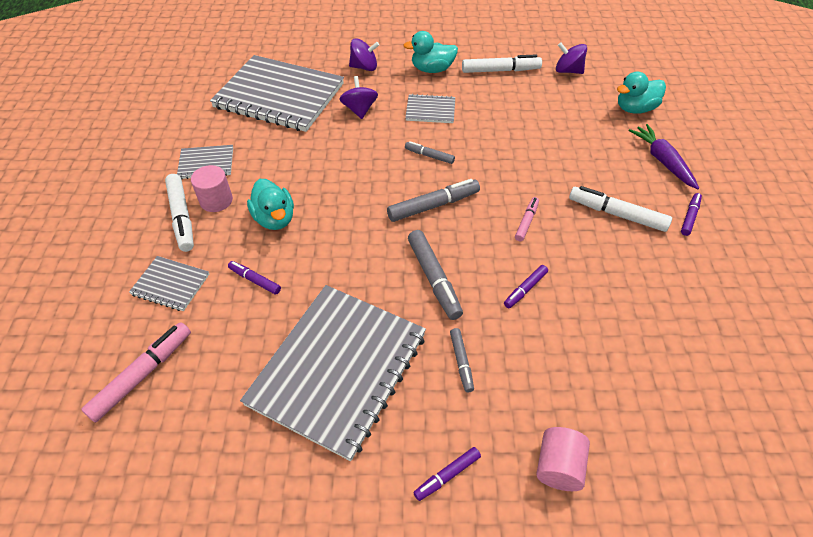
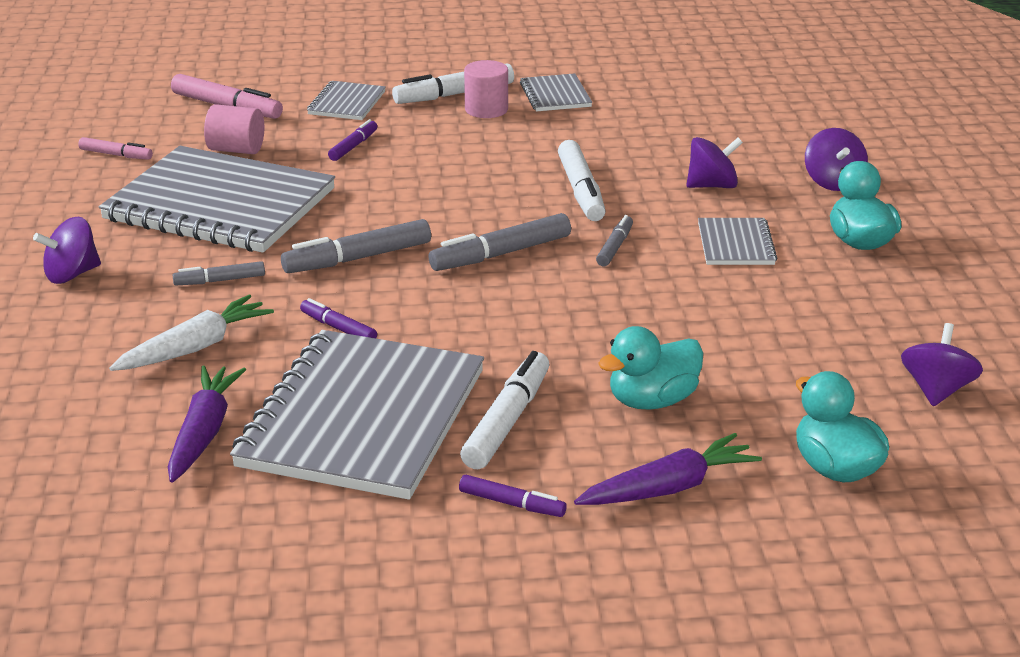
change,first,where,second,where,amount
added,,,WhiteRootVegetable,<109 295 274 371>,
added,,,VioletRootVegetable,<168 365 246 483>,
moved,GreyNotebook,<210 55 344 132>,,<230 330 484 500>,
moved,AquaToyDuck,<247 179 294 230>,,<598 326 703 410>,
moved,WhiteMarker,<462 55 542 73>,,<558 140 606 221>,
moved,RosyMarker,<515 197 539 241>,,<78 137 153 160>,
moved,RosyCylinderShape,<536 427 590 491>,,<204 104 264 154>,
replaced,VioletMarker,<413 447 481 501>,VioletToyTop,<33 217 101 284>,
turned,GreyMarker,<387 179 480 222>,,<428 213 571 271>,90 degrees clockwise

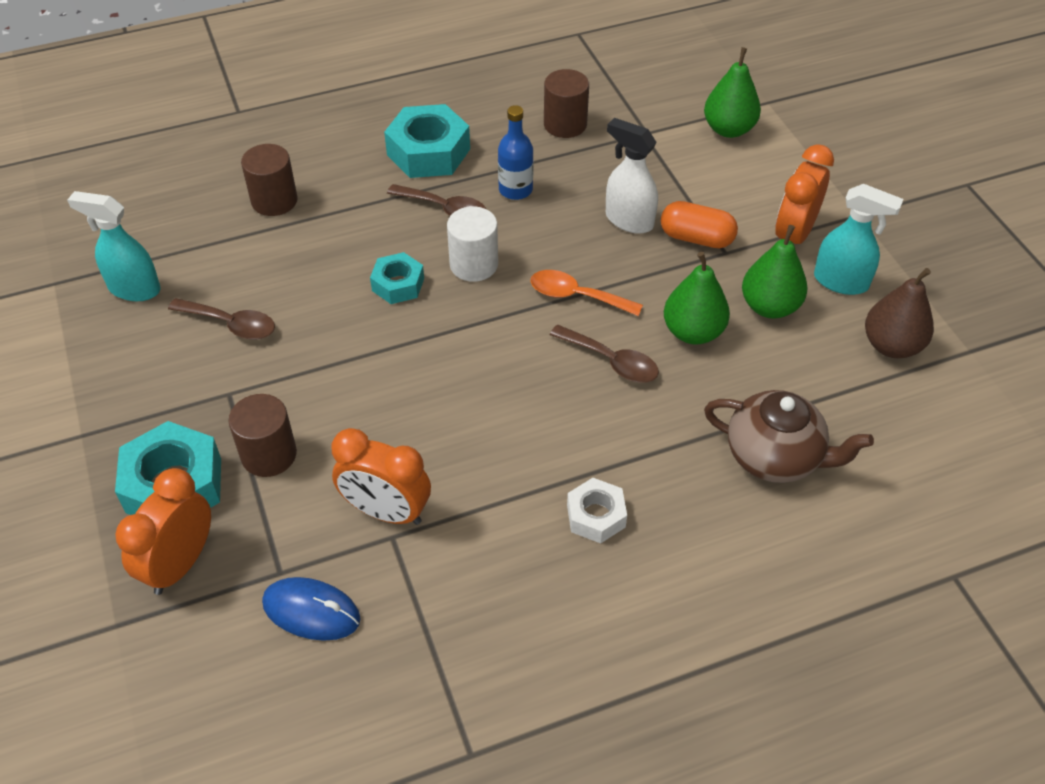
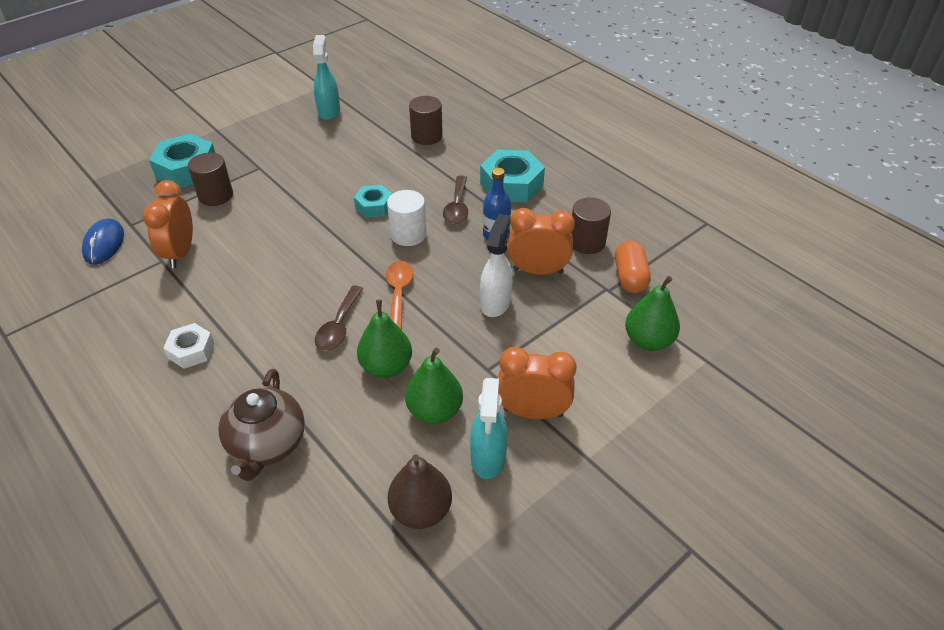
change,first,where,second,where,amount
removed,DarkBrownTablespoon,<168 298 275 340>,,,
moved,OrangeClock,<115 468 211 595>,,<508 208 575 275>,
moved,OrangeCapsule,<661 201 738 248>,,<615 240 651 293>,

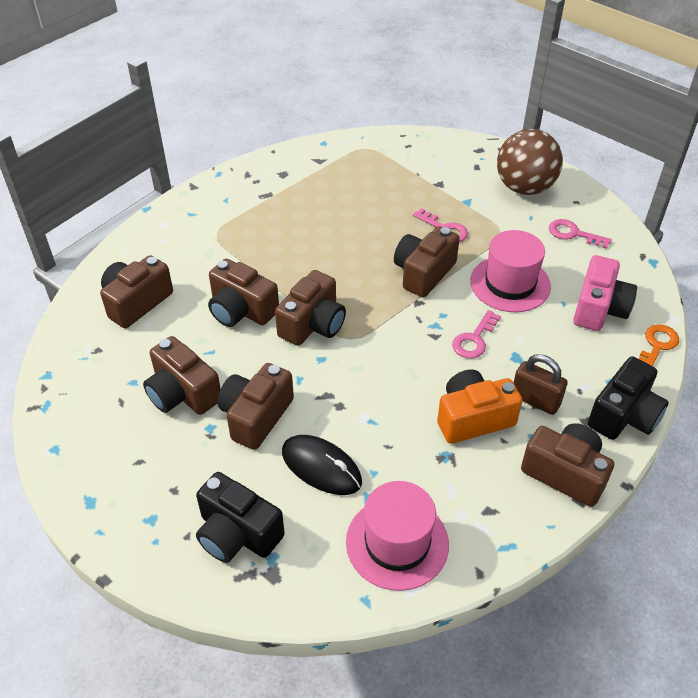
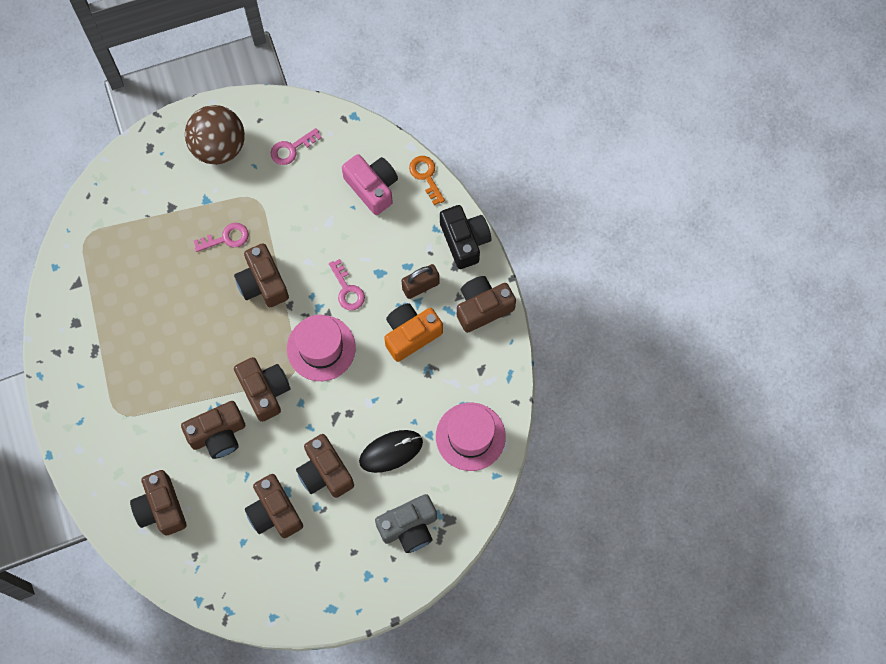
change,first,where,second,where,amount
moved,RosyHat,<470 230 551 312>,,<287 315 356 381>,
recoloured,BlackPhotoCamera,<196 472 285 563>,GreyPhotoCamera,<375 494 437 553>,
turned,DarkBrownPhotoCamera,<143 336 221 415>,,<245 474 303 538>,75 degrees clockwise
turned,OrangePhotoCamera,<437 369 522 444>,,<384 303 443 362>,45 degrees clockwise

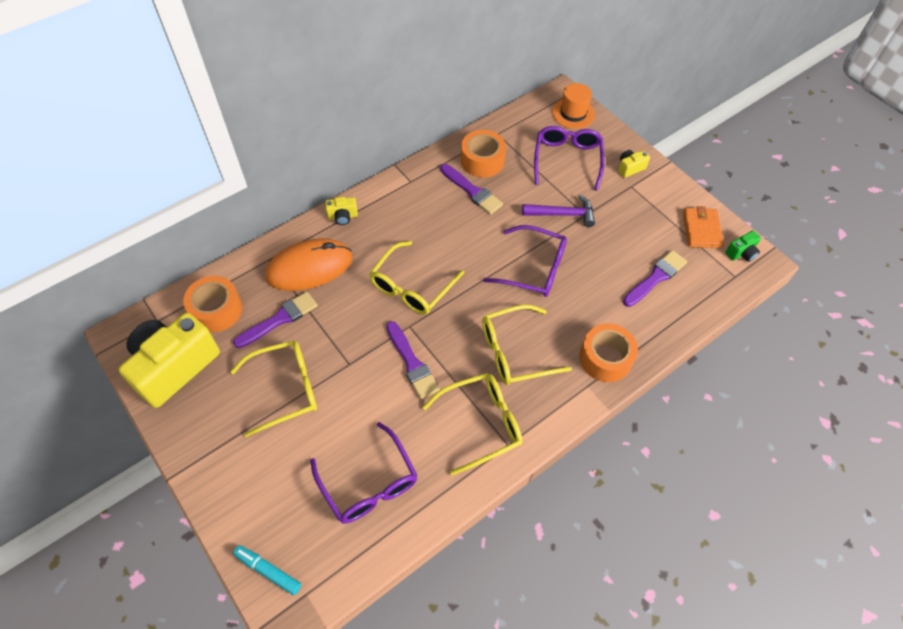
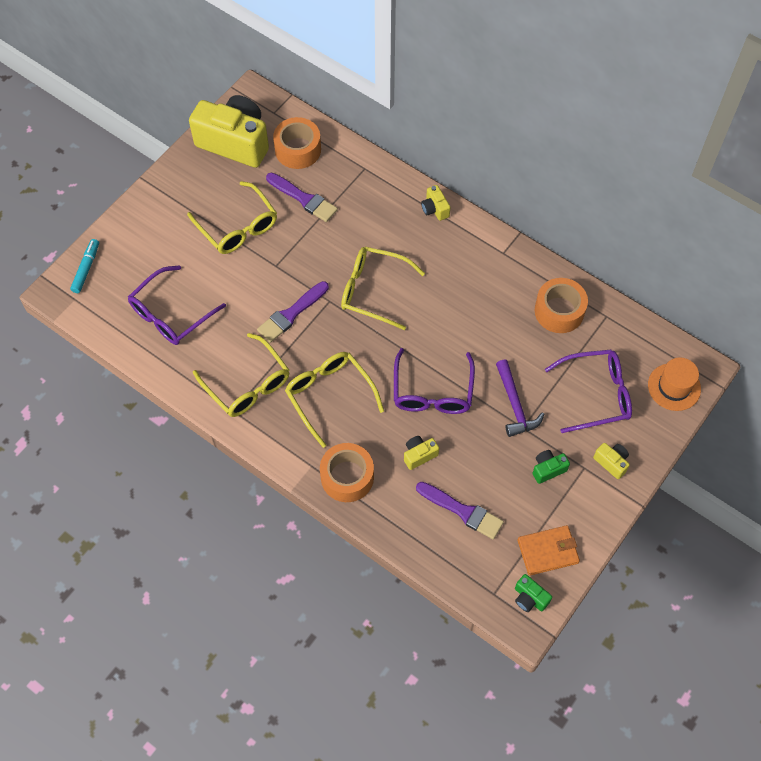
change,first,where,second,where,amount
removed,OrangeComputerMouse,<265 238 353 291>,,,
removed,VioletPaintbrush,<440 164 503 215>,,,
added,,,YellowPhotoCamera,<404 436 439 470>,
added,,,LeafGreenPhotoCamera,<533 450 570 484>,

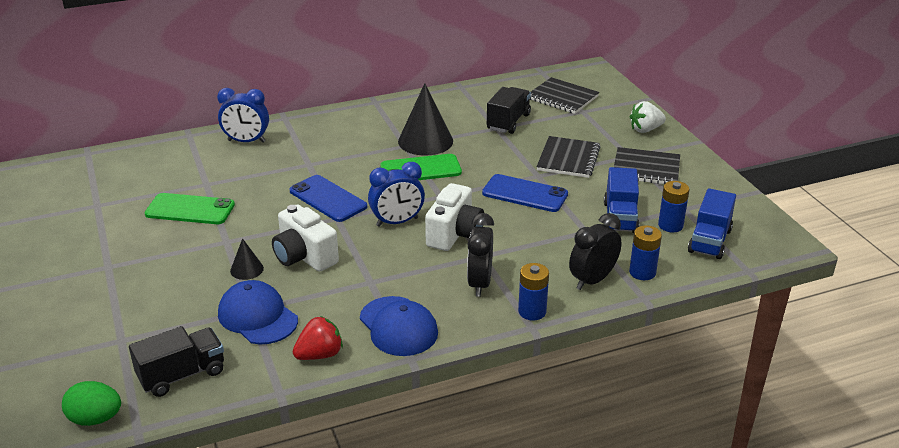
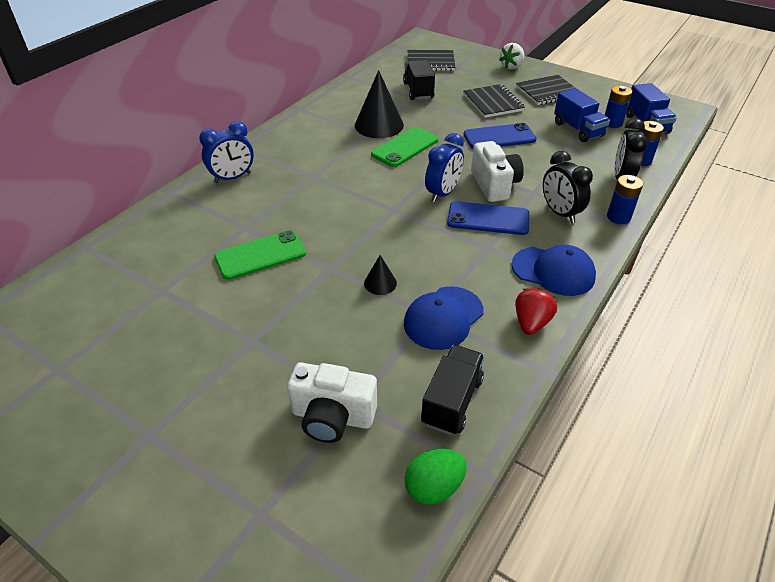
change,first,where,second,where,amount
moved,WhitePhotoCamera,<272 204 339 272>,,<287 363 377 443>,
moved,RoyalBlueSmartphone,<290 175 367 222>,,<447 201 529 235>,
turned,RoyalBluePeakedCap,<218 280 298 344>,,<404 286 484 350>,60 degrees counterclockwise

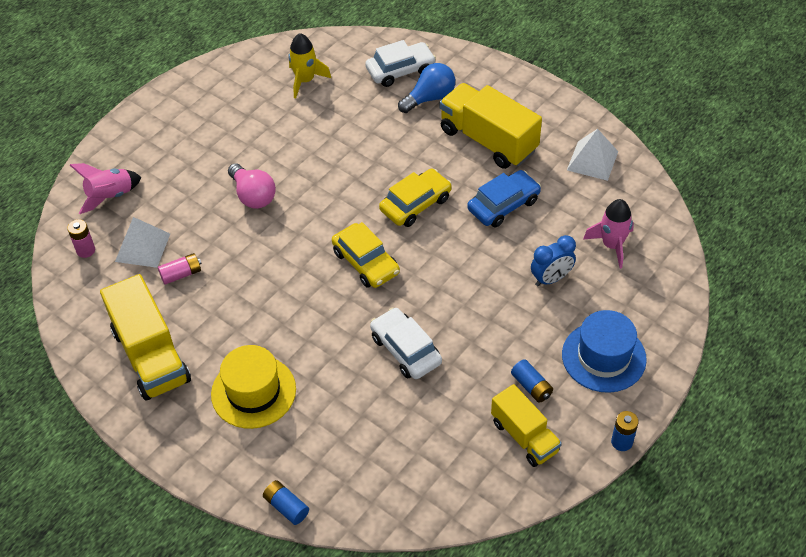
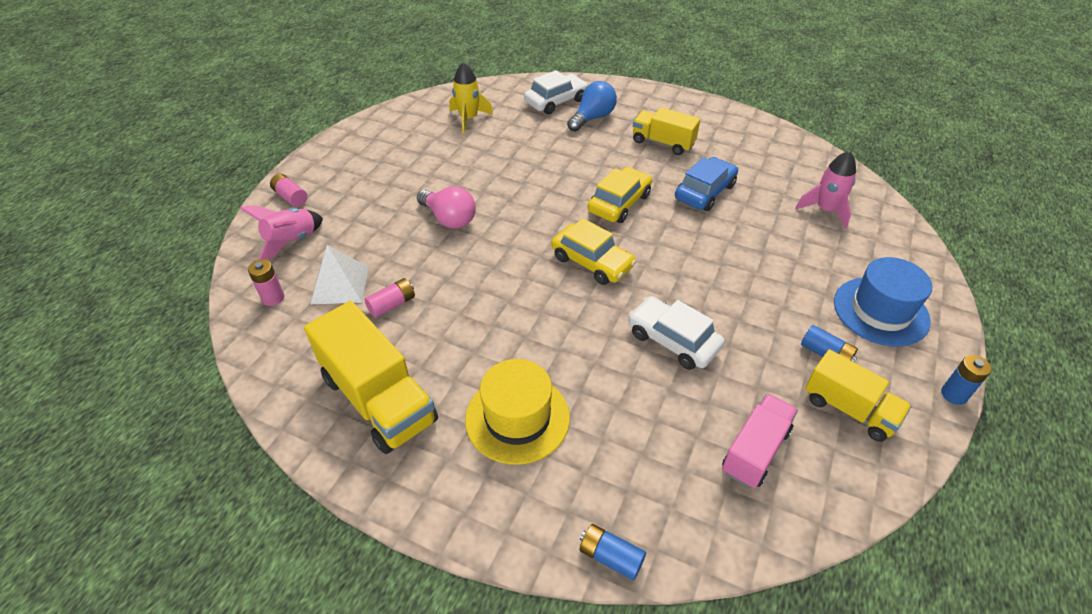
change,first,where,second,where,amount
removed,RoyalBlueClock,<531 235 576 286>,,,
removed,WhitePyramidShape,<567 129 618 181>,,,
added,,,RosyBattery,<270 174 307 207>,
added,,,RosyLorry,<722 394 798 488>,
resized,YellowLorry,<439 83 542 169>,,<633 107 700 155>,x0.63

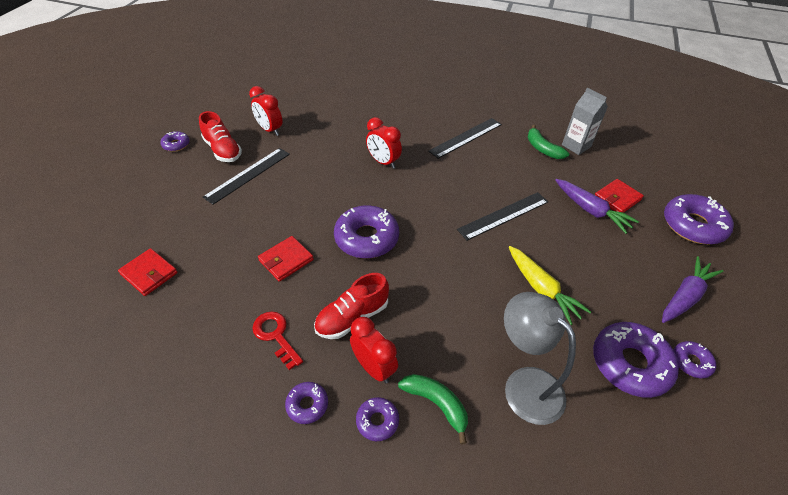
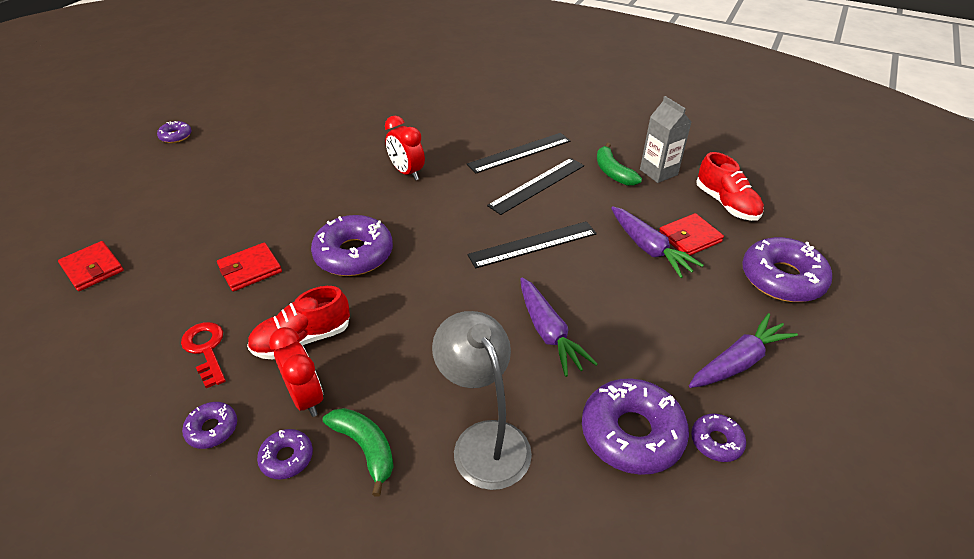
change,first,where,second,where,amount
removed,ScarletClock,<249 86 282 136>,,,
moved,ScarletShoe,<199 111 242 162>,,<696 152 764 221>,
moved,BlackMeasuringStick,<203 148 290 205>,,<487 158 584 215>,
recoloured,YellowRootVegetable,<509 246 591 325>,VioletRootVegetable,<520 277 598 377>,

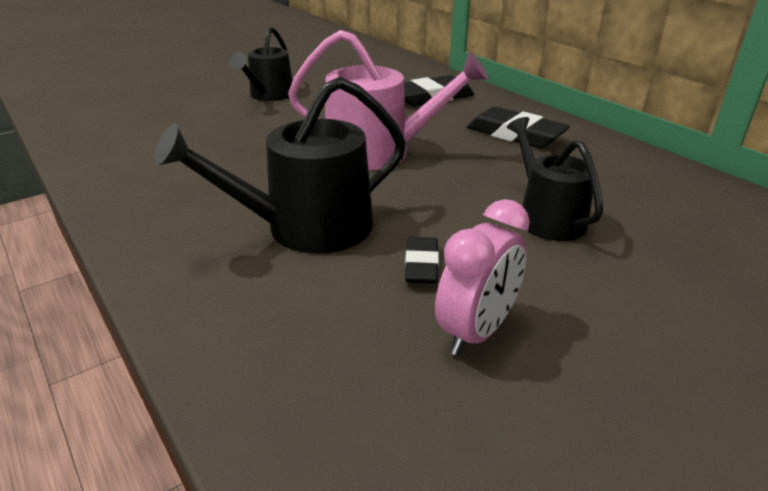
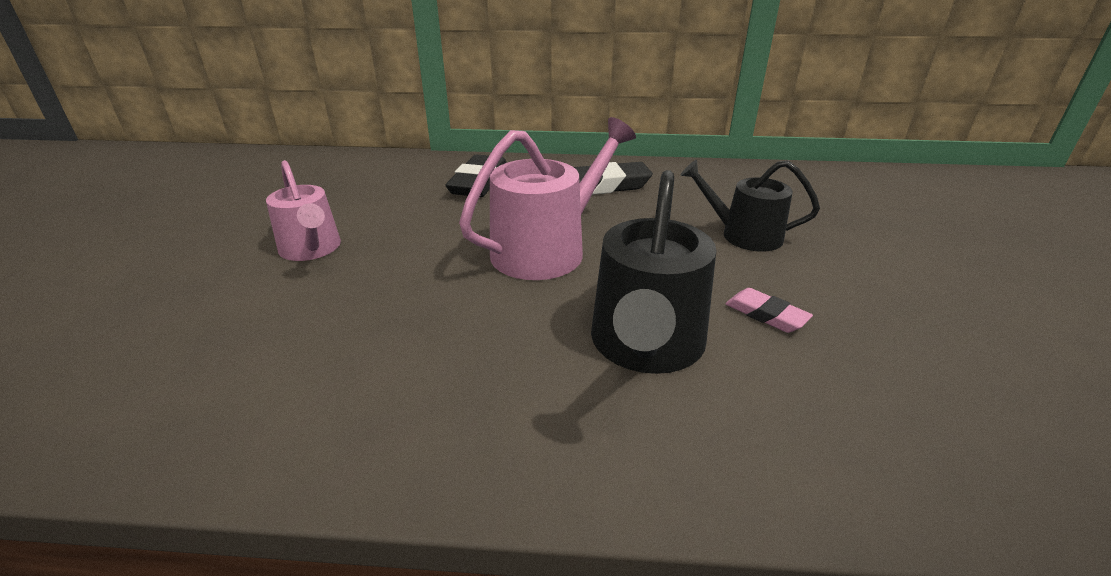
change,first,where,second,where,amount
removed,RosyClock,<435 199 530 356>,,,
recoloured,BlackSprinklingCan,<230 27 293 101>,RosySprinklingCan,<266 160 341 261>,
recoloured,BlackEraser,<405 237 439 284>,RosyEraser,<725 288 813 333>,

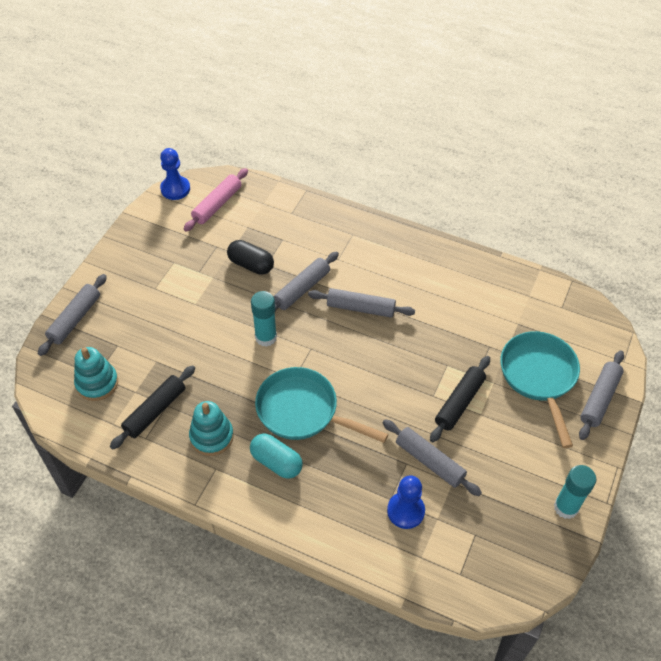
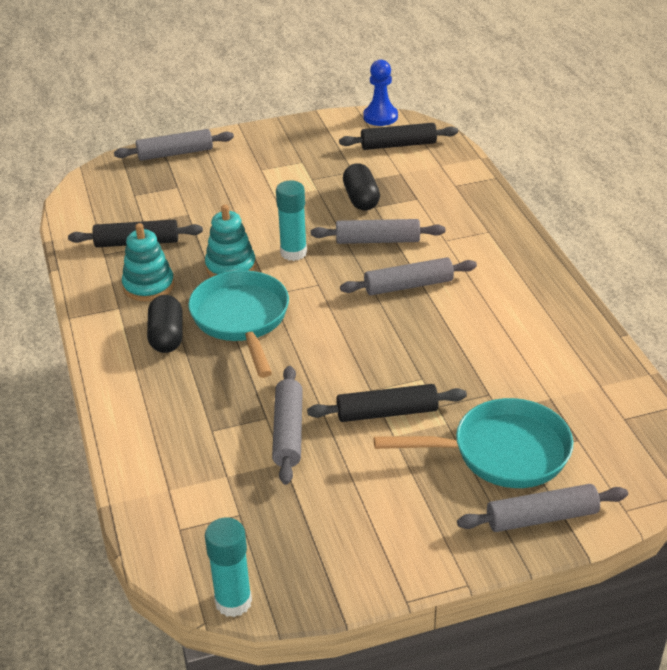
change,first,where,second,where,amount
removed,RoyalBlueGamePawn,<387 475 425 529>,,,
moved,AquaStackingRings,<74 347 118 401>,,<205 204 256 277>,
moved,AquaStickOfGlue,<554 465 596 519>,,<205 517 252 617>,
recoloured,RosyRollingPin,<184 168 248 232>,BlackRollingPin,<339 123 458 150>,
recoloured,AquaCapsule,<250 433 303 479>,BlackCapsule,<147 295 183 353>,
turned,GreyRollingPin,<308 288 415 318>,,<340 257 477 295>,75 degrees counterclockwise
turned,AquaFryingPan,<500 331 580 448>,,<374 398 573 488>,45 degrees clockwise

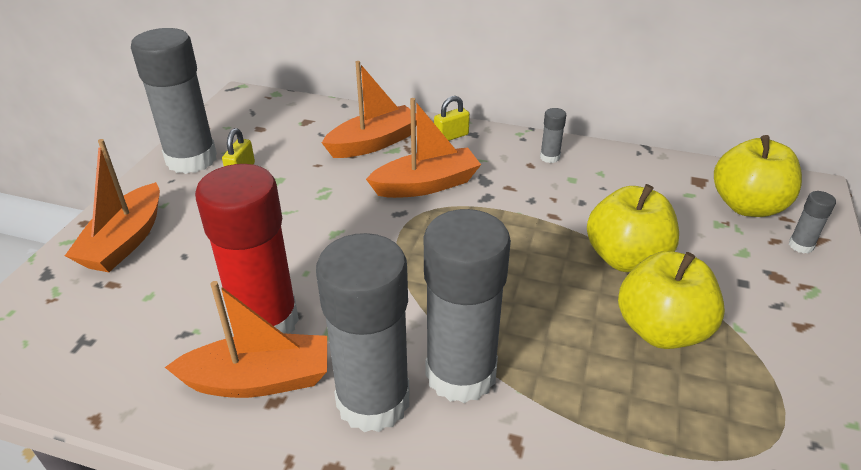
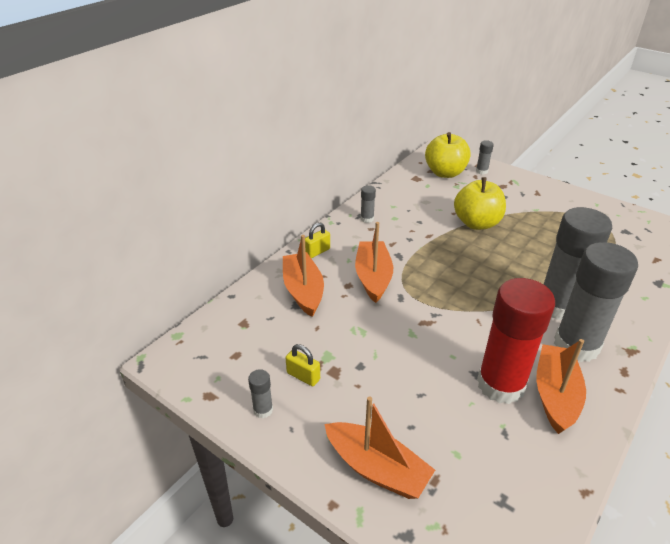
change,first,where,second,where,amount
removed,YellowToyApple,<618 251 725 349>,,,
turned,YellowPadlock,<434 96 470 141>,,<305 222 330 258>,60 degrees clockwise
resized,GreyStickOfGlue,<131 28 217 174>,,<248 369 273 418>,x0.40

